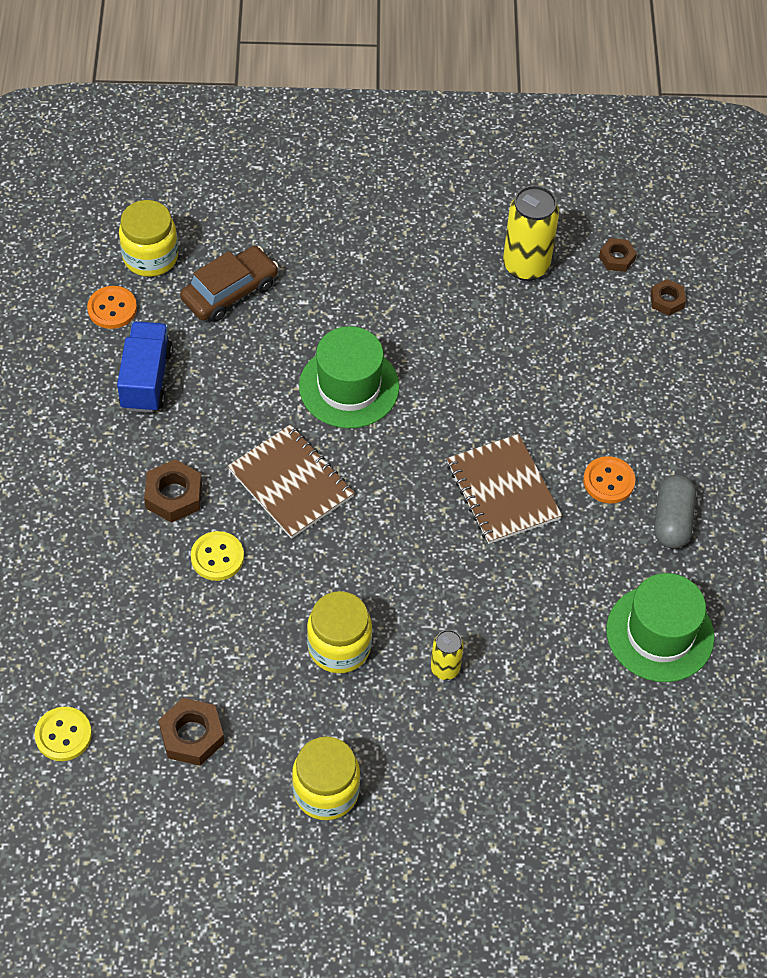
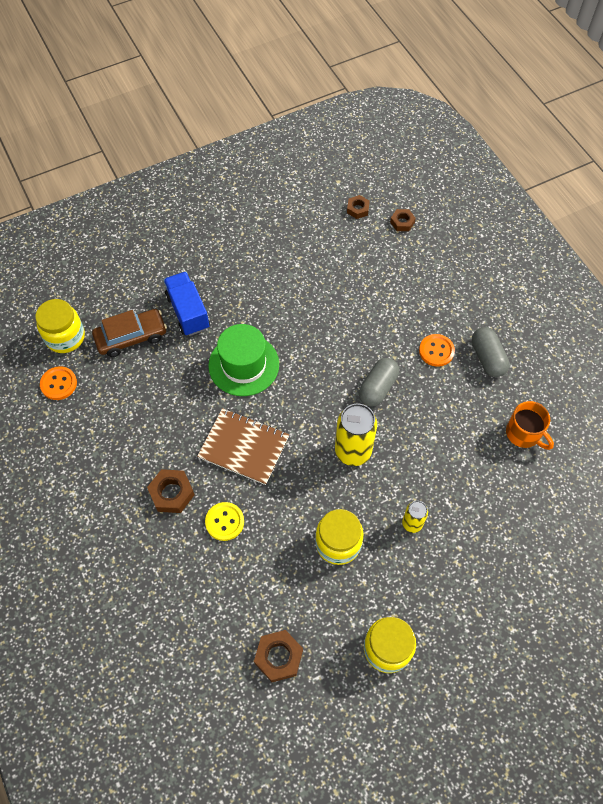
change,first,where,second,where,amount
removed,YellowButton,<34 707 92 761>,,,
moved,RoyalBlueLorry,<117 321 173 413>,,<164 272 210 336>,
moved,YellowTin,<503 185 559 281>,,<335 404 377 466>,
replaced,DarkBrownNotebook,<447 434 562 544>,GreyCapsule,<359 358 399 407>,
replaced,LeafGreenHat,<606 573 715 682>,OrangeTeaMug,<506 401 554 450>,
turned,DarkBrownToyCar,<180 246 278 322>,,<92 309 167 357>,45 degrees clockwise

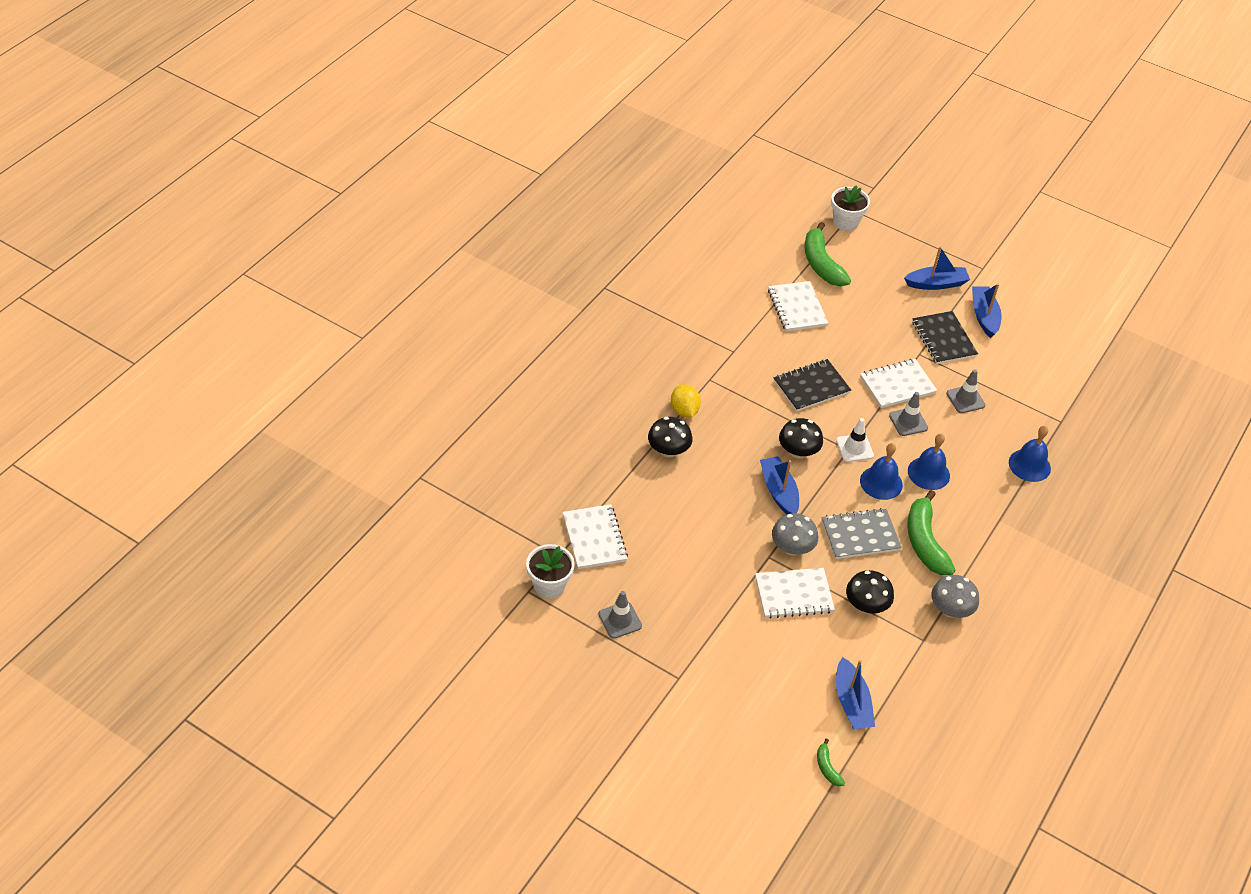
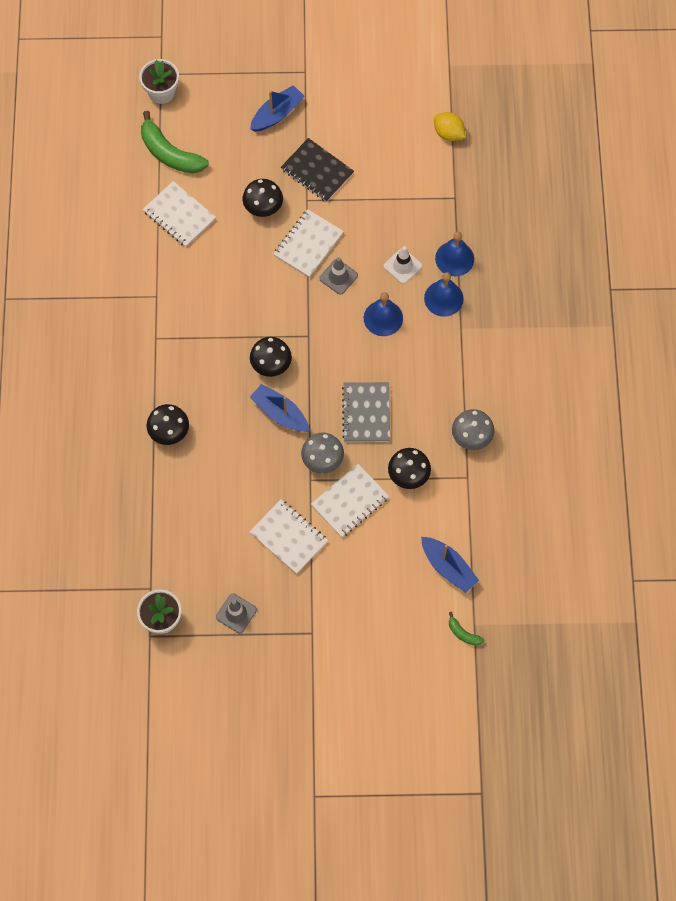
change,first,where,second,where,amount
removed,BlackNotebook,<774 359 851 412>,,,
removed,LeafGreenToyBanana,<907 490 955 575>,,,
removed,GreyTrafficCone,<946 369 986 413>,,,
removed,RoyalBlueToyBoat,<972 283 1002 338>,,,
added,,,BlackFungus,<243 179 283 217>,
moved,WhiteNotebook,<563 504 628 569>,,<249 499 328 574>,
moved,YellowToyLemon,<671 384 701 417>,,<434 112 466 141>,
moved,WhiteTrafficCone,<836 418 874 462>,,<384 246 422 284>,
moved,RoyalBlueBell,<860 443 903 500>,,<424 272 464 317>,
turned,GreyNotebook,<821 508 902 559>,,<342 382 390 442>,45 degrees counterclockwise

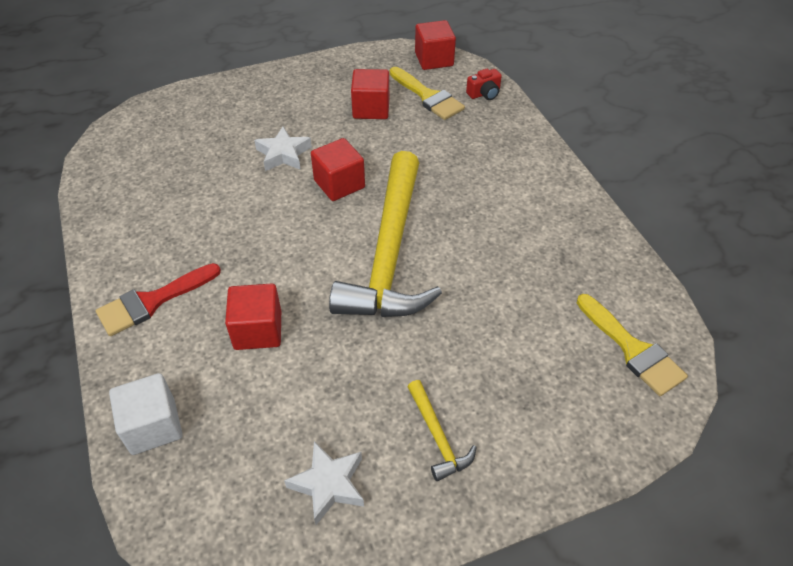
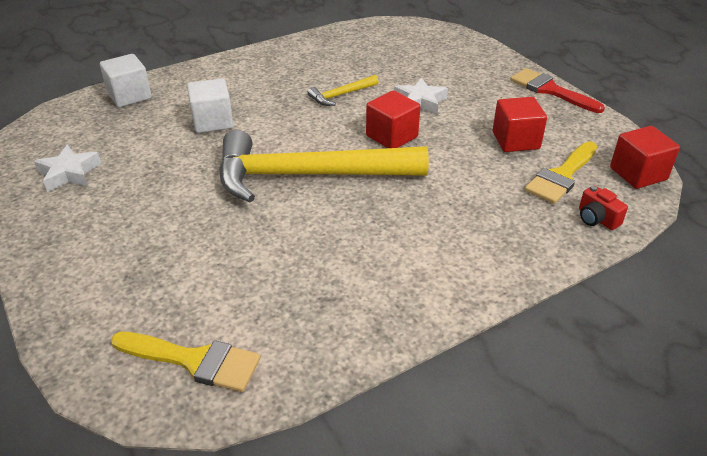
change,first,where,second,where,amount
moved,ScarletPaintbrush,<96 263 221 336>,,<510 68 605 113>,
moved,YellowCarpenter'sHammer,<408 380 477 481>,,<307 75 379 106>,
recoloured,ScarletBlock,<225 284 281 350>,WhiteBlock,<187 78 233 133>,
turned,YellowPaintbrush,<577 294 688 396>,,<111 331 261 392>,120 degrees counterclockwise

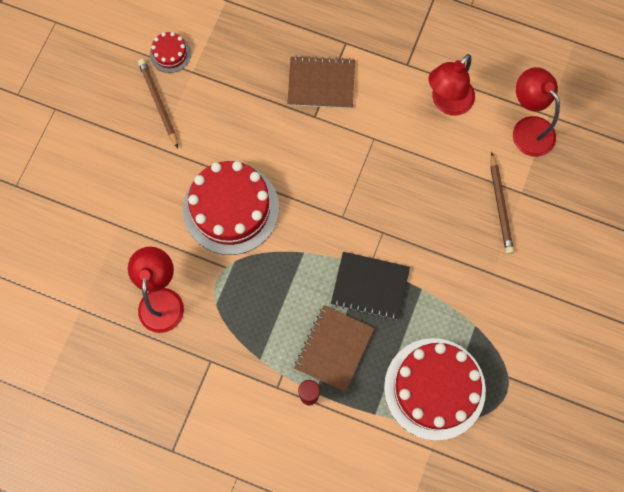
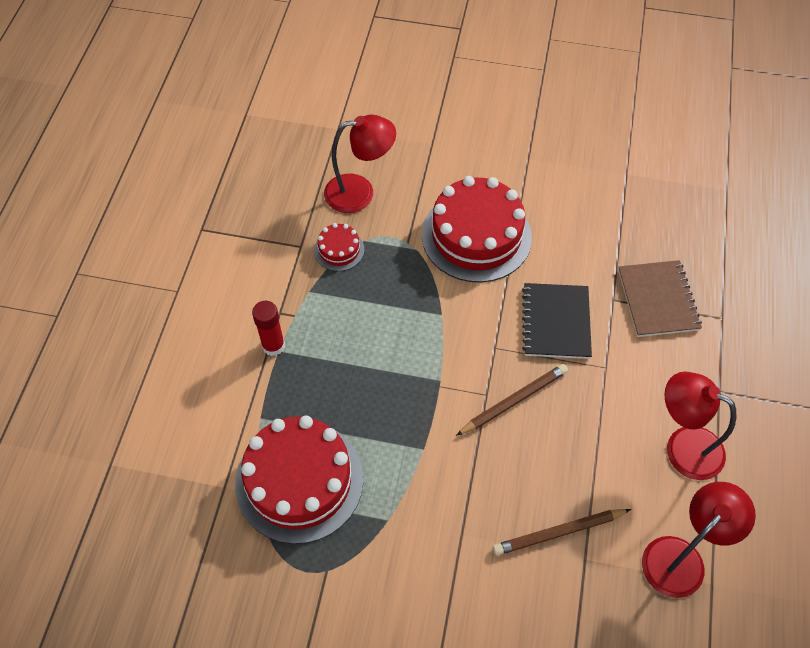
change,first,where,second,where,amount
removed,DarkBrownNotebook,<294 305 374 392>,,,
moved,DarkBrownWoodenPencil,<138 59 178 148>,,<456 364 568 436>,
moved,ScarletCake,<150 32 191 73>,,<314 223 364 271>,
moved,BlackNotebook,<331 252 410 320>,,<522 283 592 359>,

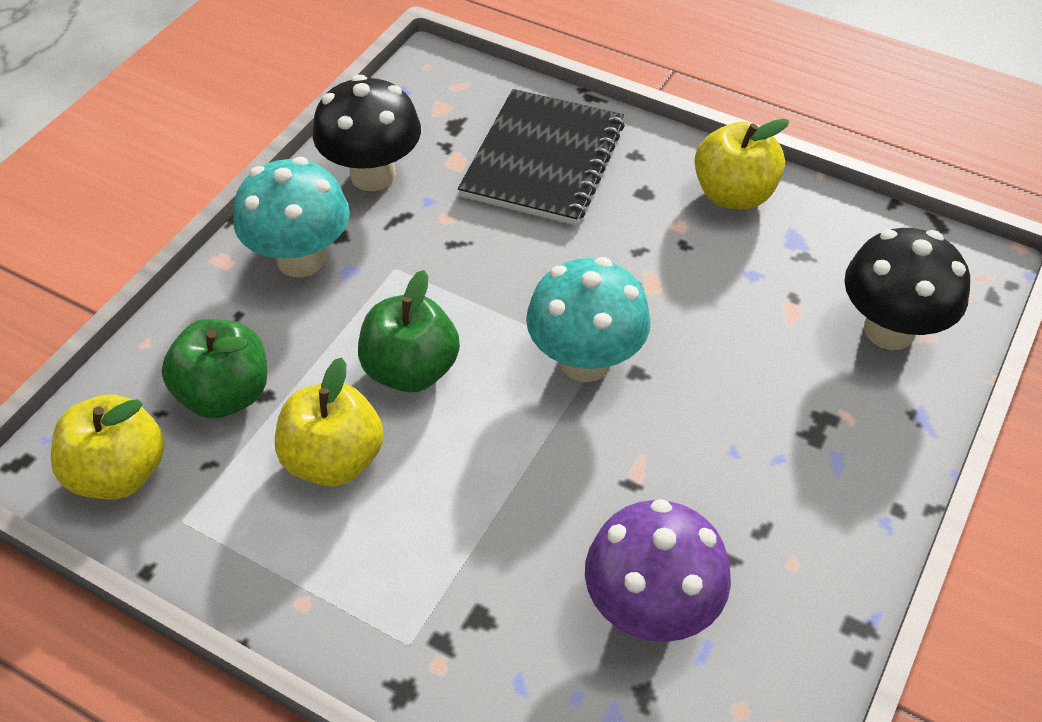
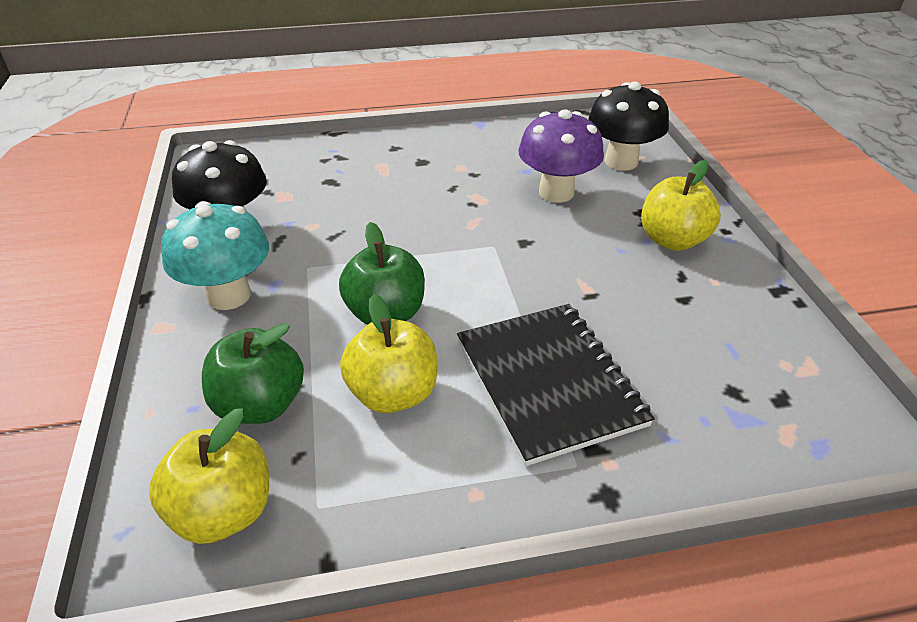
change,first,where,second,where,amount
removed,AquaFungus,<526 257 651 382>,,,
moved,BlackNotebook,<458 89 625 225>,,<457 304 655 466>,
moved,VioletFungus,<585 499 731 642>,,<519 109 604 203>,
moved,YellowToyApple,<694 118 789 209>,,<641 160 721 251>,

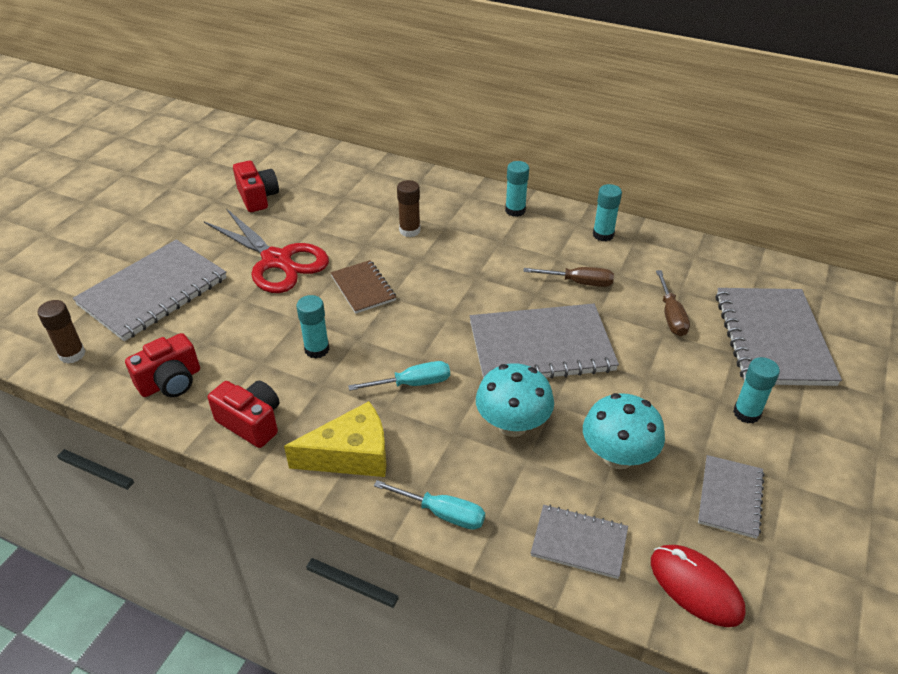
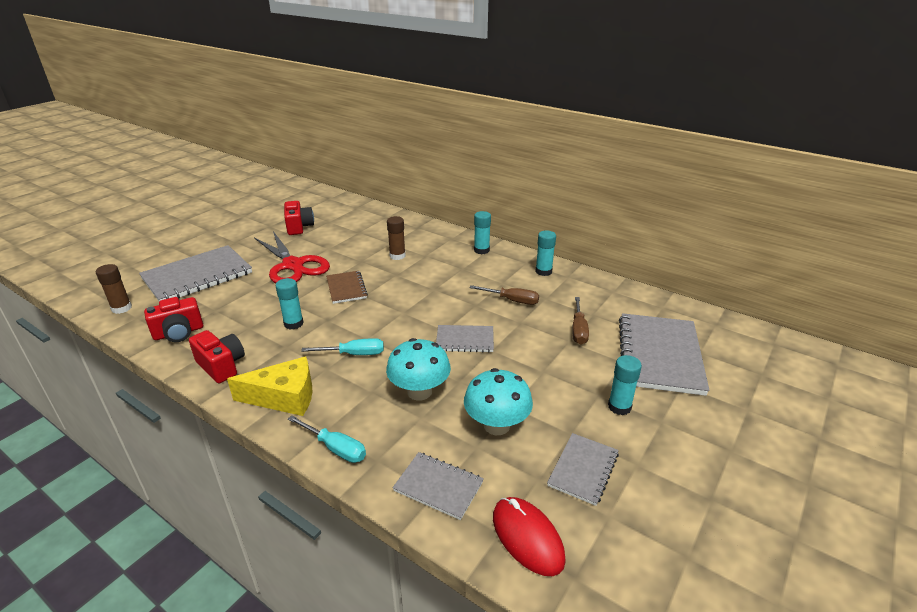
change,first,where,second,where,amount
resized,GreyNotebook,<470 304 619 379>,,<436 325 494 352>,x0.53

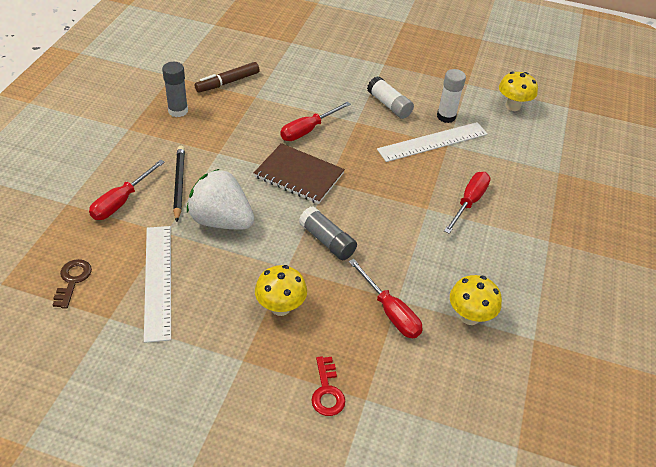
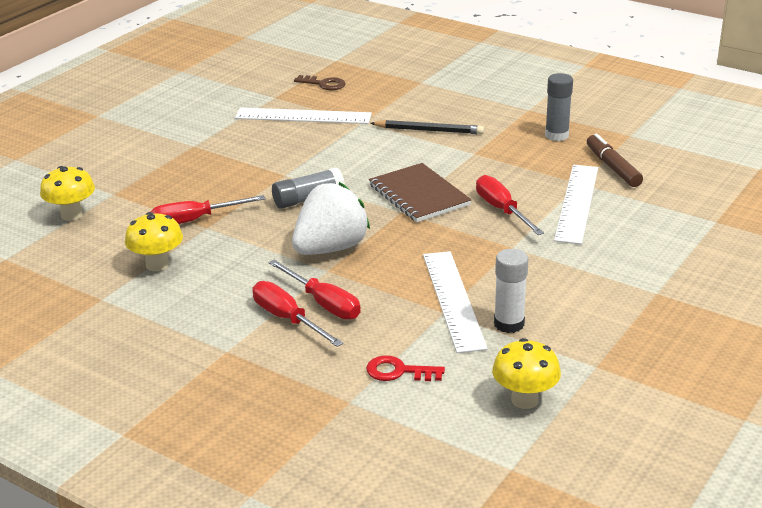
change,first,where,second,where,amount
removed,WhiteStickOfGlue,<367 76 414 119>,,,
added,,,WhiteMeasuringStick,<554 165 598 245>,
moved,ScarletScrewdriver,<89 160 165 220>,,<252 281 343 347>,
moved,WhiteToyStrawberry,<187 169 254 230>,,<292 182 370 255>,
moved,YellowFungus,<255 265 307 316>,,<40 166 95 221>,
moved,ScarletKey,<311 356 345 416>,,<366 355 445 381>,
turned,DarkBrownNotebook,<254 143 345 204>,,<369 163 472 222>,75 degrees counterclockwise

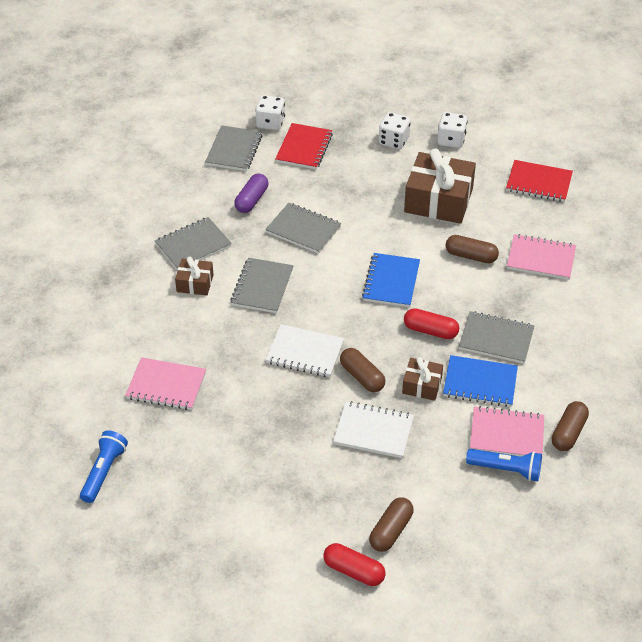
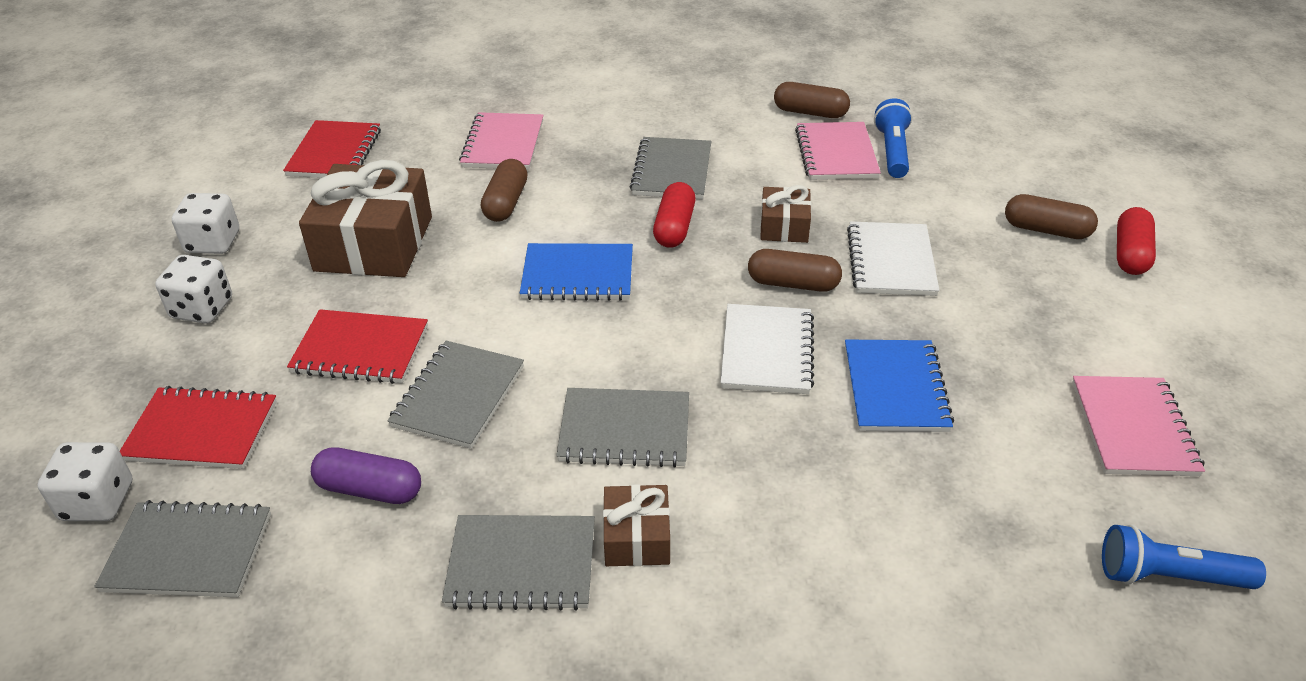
change,first,where,second,where,amount
added,,,ScarletNotebook,<287 309 428 384>,
moved,RosyNotebook,<125 357 206 410>,,<1072 376 1205 476>,
moved,RoyalBlueNotebook,<443 355 518 407>,,<845 340 954 432>,
turned,GreyNotebook,<155 217 232 270>,,<442 515 595 611>,45 degrees counterclockwise
turned,DarkBrownCapsule,<340 348 385 392>,,<748 249 842 292>,60 degrees clockwise

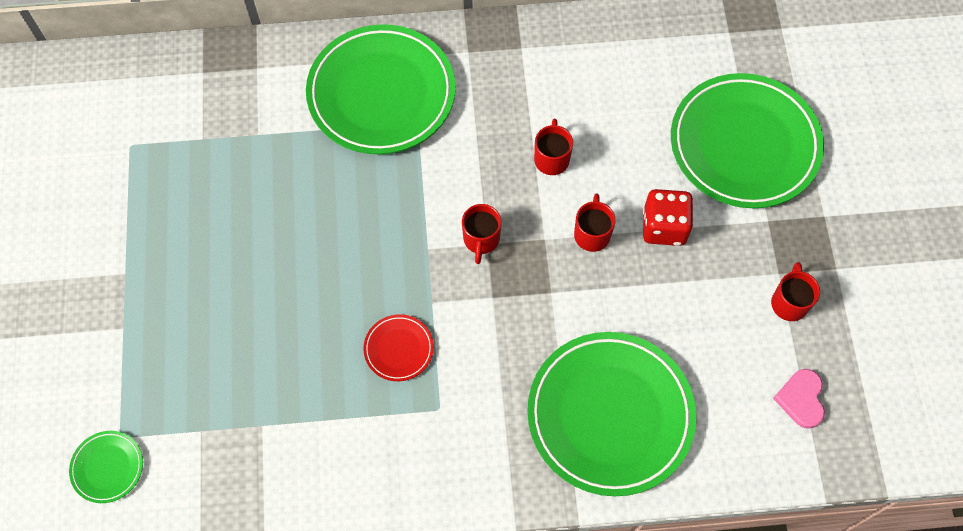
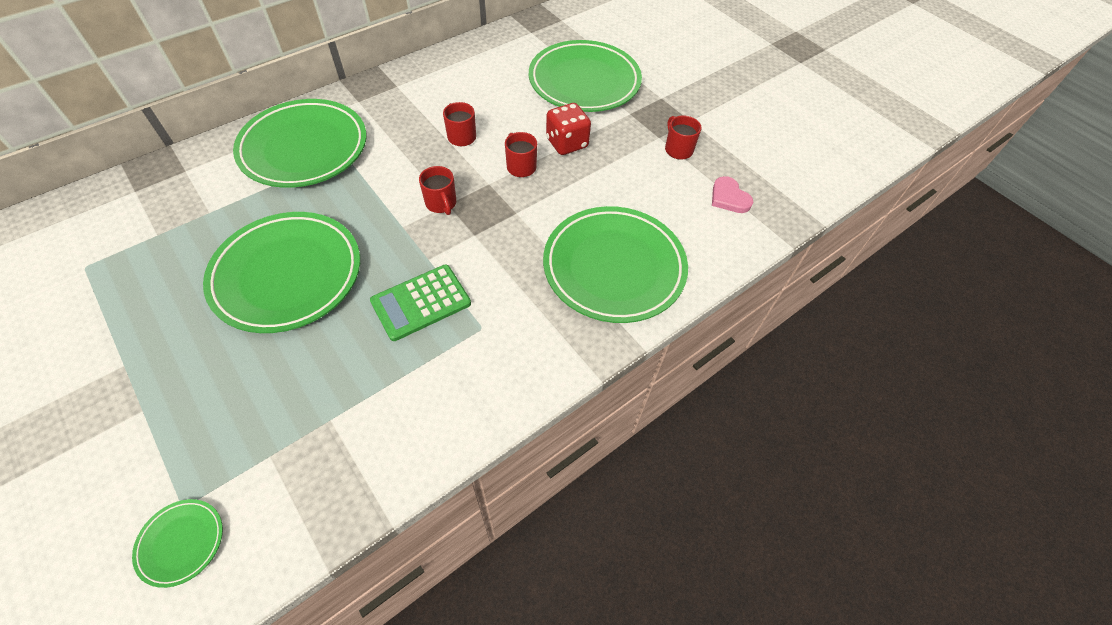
change,first,where,second,where,amount
added,,,LeafGreenDinnerPlate,<203 212 360 333>,
replaced,ScarletDinnerPlate,<363 314 434 381>,LeafGreenPocketCalculator,<370 264 471 341>,

